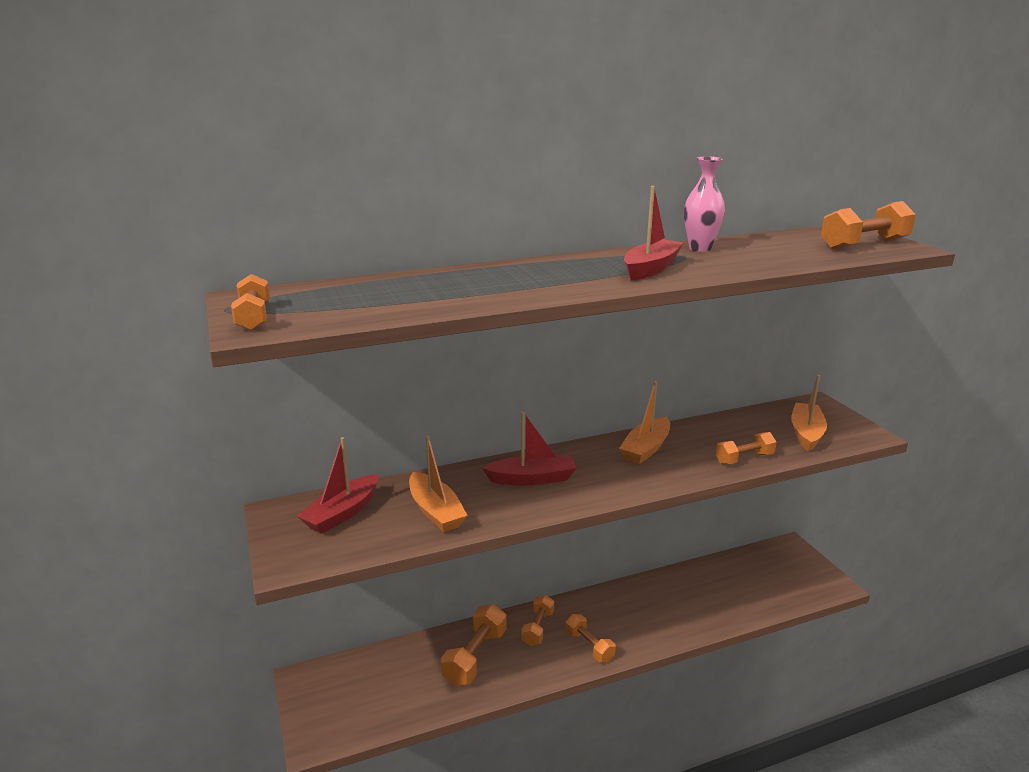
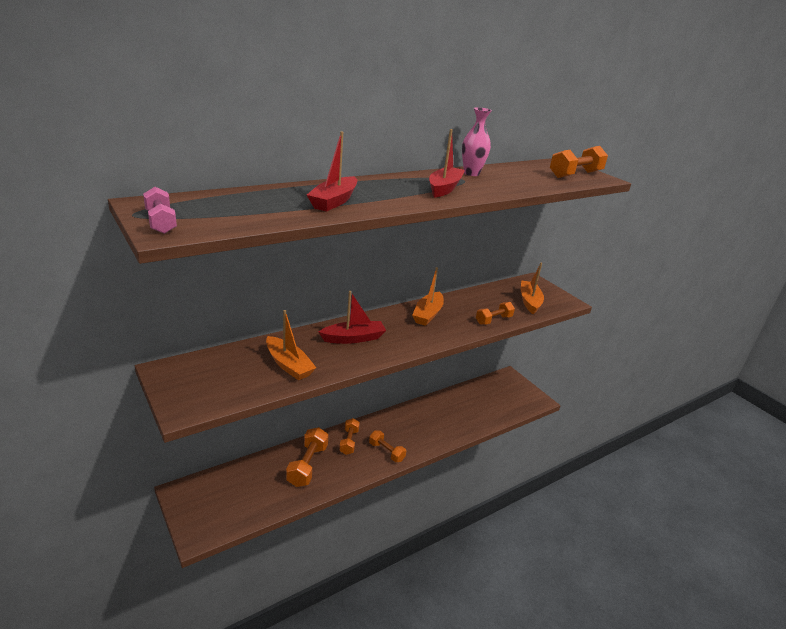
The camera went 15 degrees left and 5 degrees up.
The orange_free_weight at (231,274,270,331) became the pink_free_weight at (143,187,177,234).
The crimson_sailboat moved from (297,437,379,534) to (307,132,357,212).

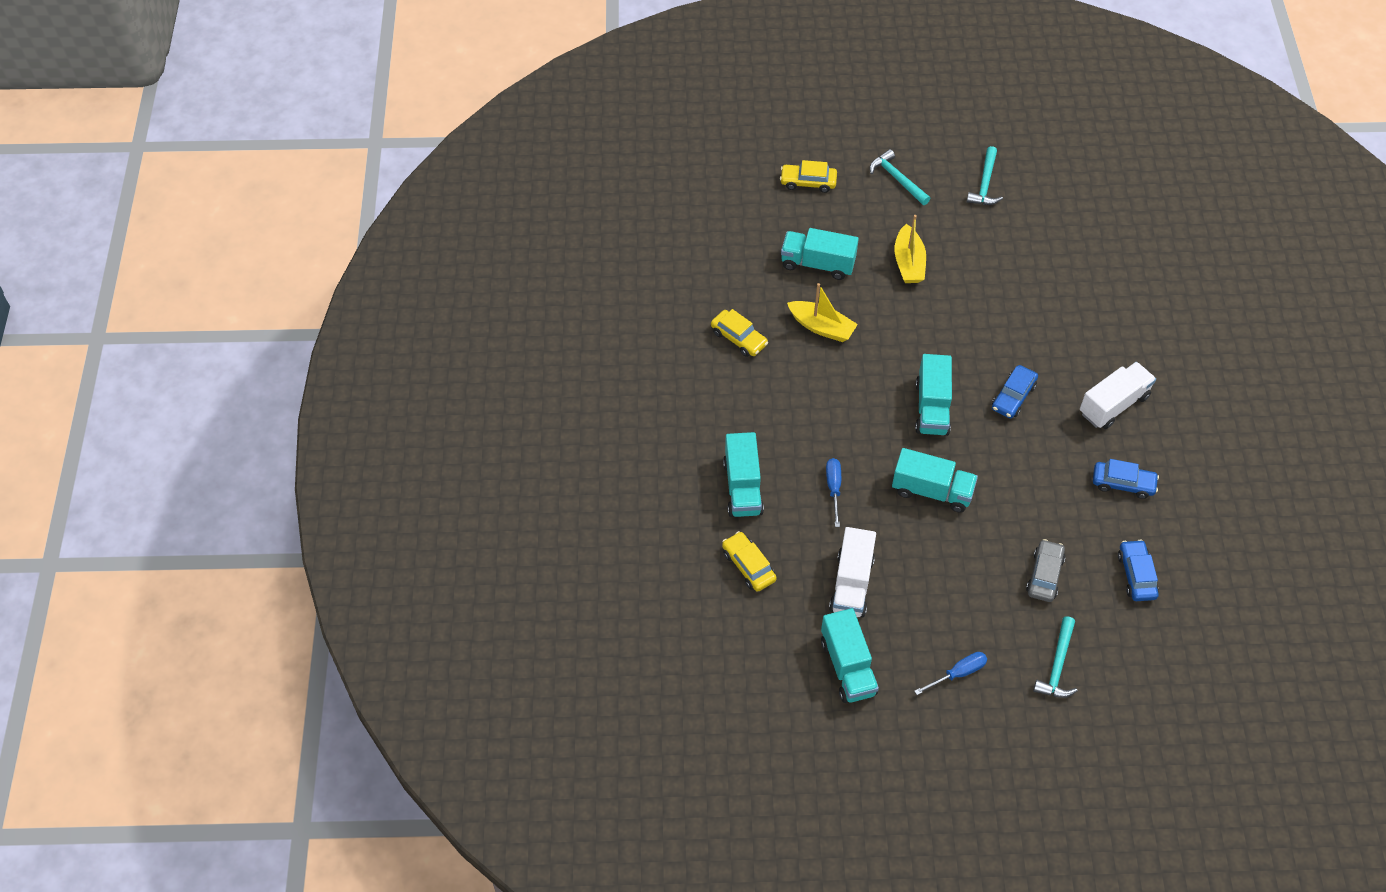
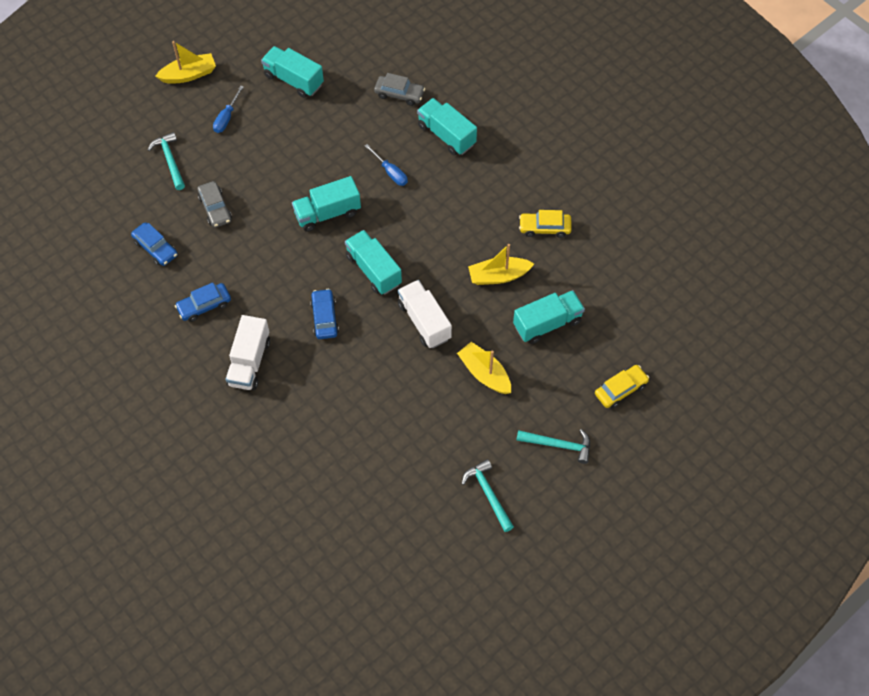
The camera went 140 degrees right and 5 degrees up.
The white_toy_truck moved from (829,527,876,618) to (398,280,452,348).
The yellow_toy_car at (722,531,777,592) became the ash-grey_toy_car at (374,73,425,106).
The yellow_sailboat at (155,41,216,84) appeared.

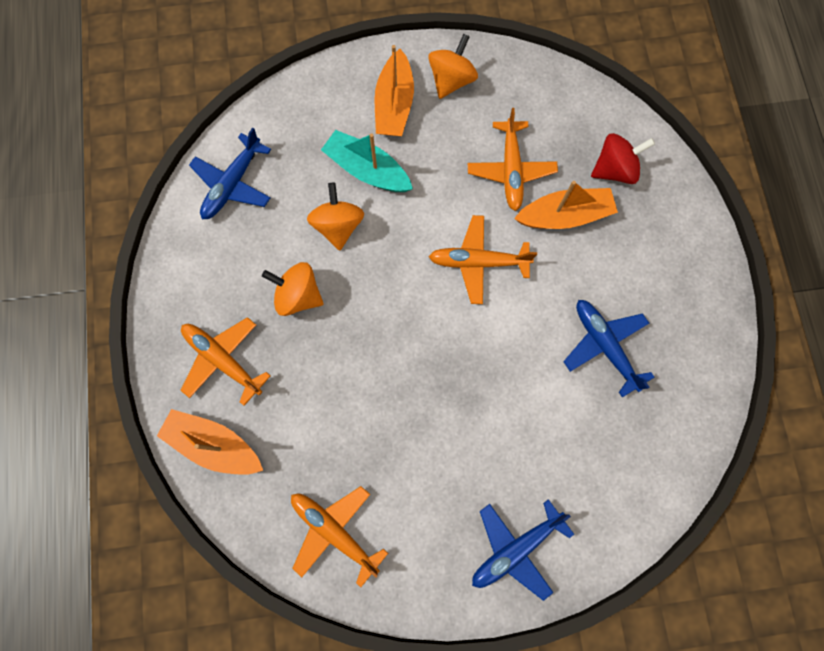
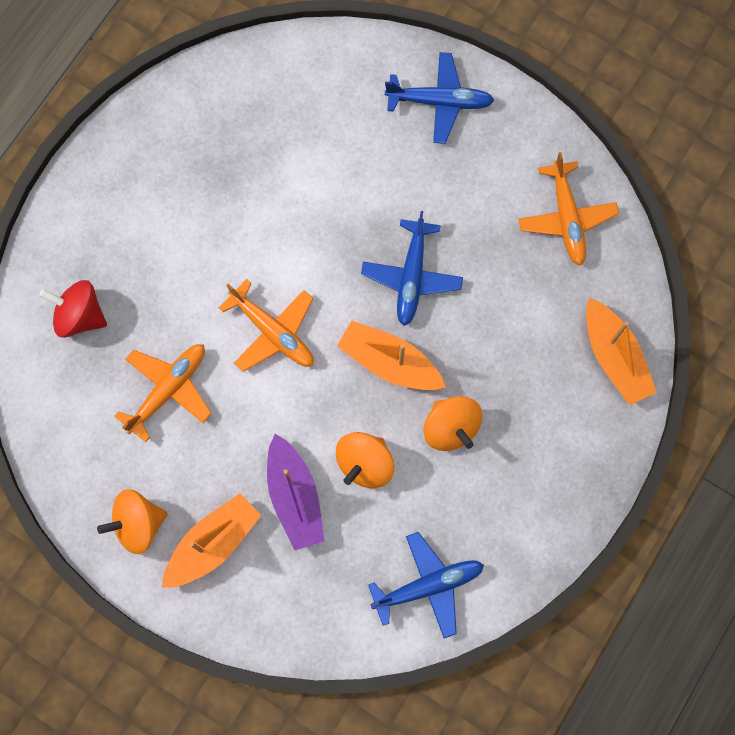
The camera went 140 degrees left and 0 degrees up.
The aqua_sailboat at (321,130,413,192) became the royal_purple_sailboat at (267,434,325,551).
The orange_sailboat moved from (514,181,618,229) to (337,321,446,390).
The royal_blue_toy_plane moved from (563,300,655,397) to (361,211,463,326).
The orange_toy_plane at (181,317,271,406) disappeared.

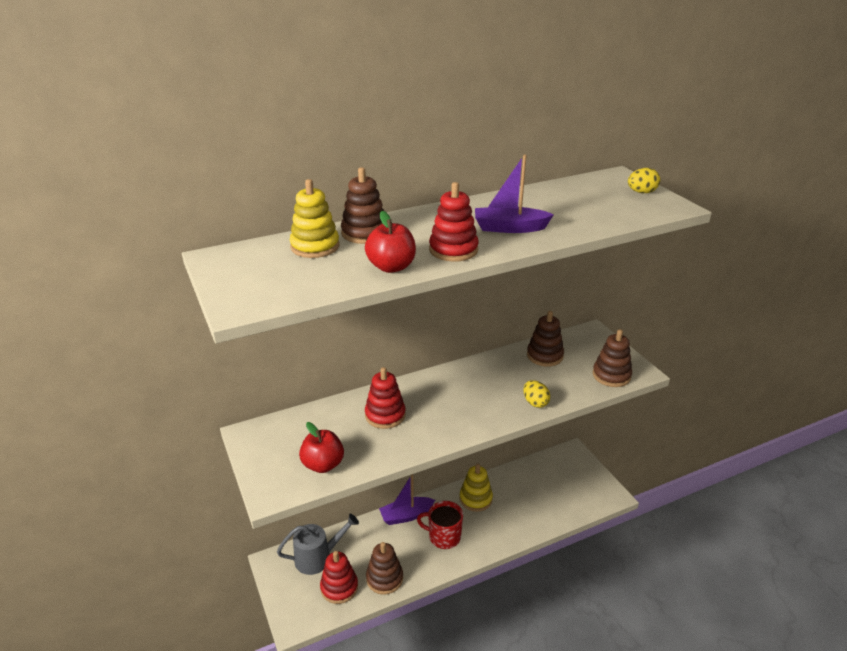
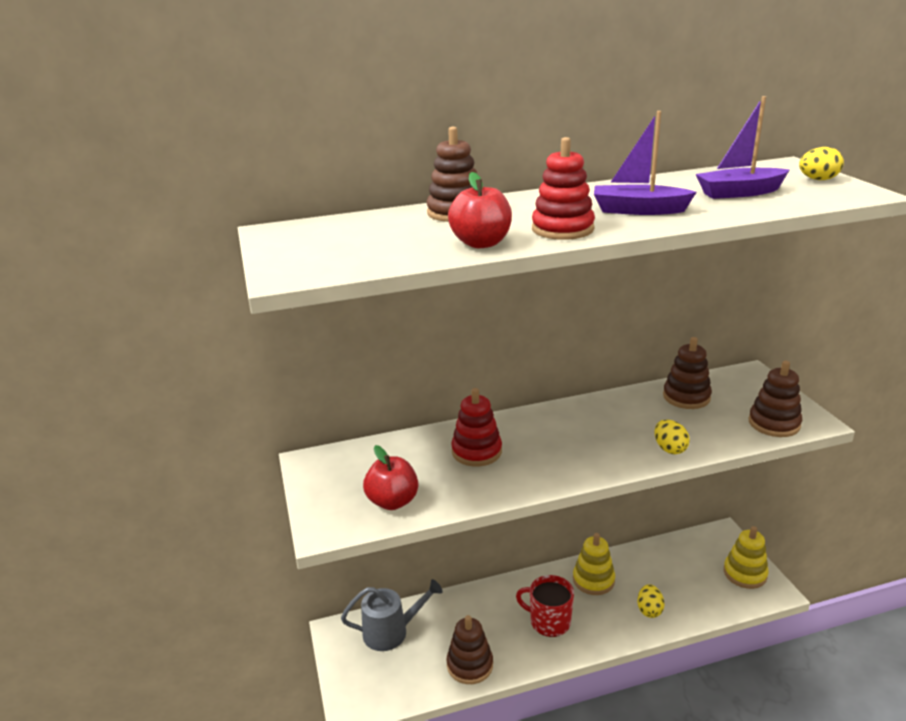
The camera went 10 degrees right and 5 degrees down.
The yellow_ring_stacker moved from (290,179,339,258) to (724,526,769,589).
The royal_purple_sailboat moved from (379,474,435,525) to (696,96,790,199).
The crimson_ring_stacker at (320,551,358,604) disappeared.
The yellow_toy_egg at (637,584,665,618) appeared.

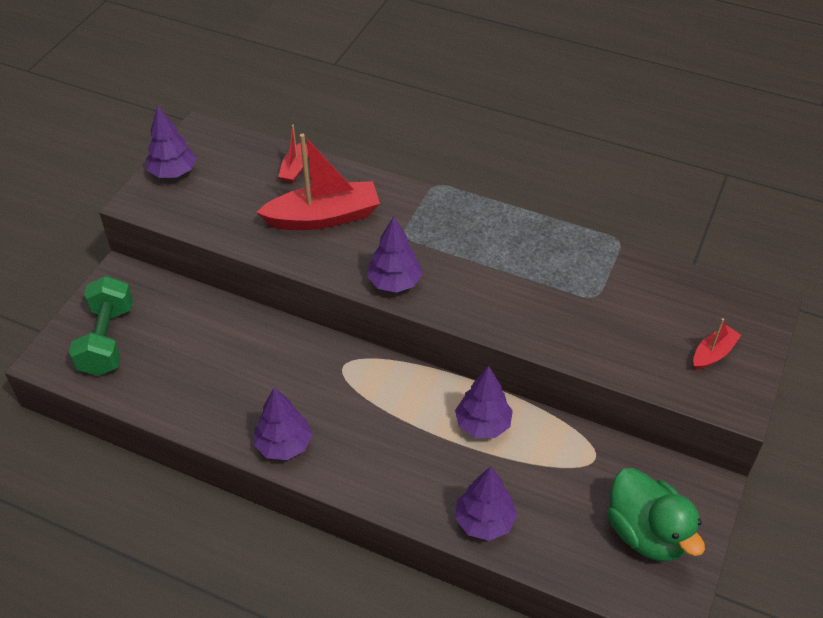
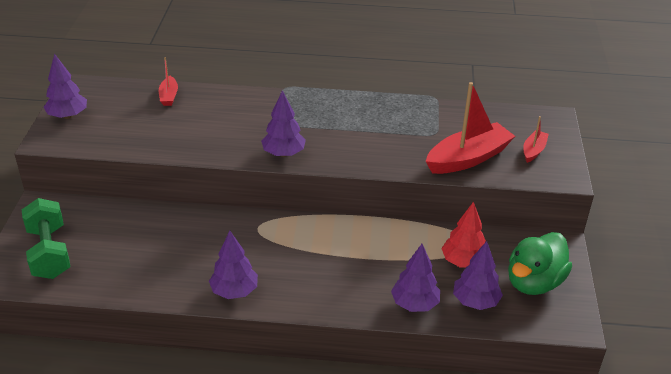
The camera went 20 degrees left and 10 degrees down.
The crimson_sailboat moved from (256,133,380,230) to (426,82,515,174).
The royal_purple_fir_tree moved from (455,366,513,438) to (453,241,503,310).
The green_toy_duck at (607,468,705,562) turned 90 degrees clockwise.
The crimson_fir_tree at (441,202,486,268) appeared.

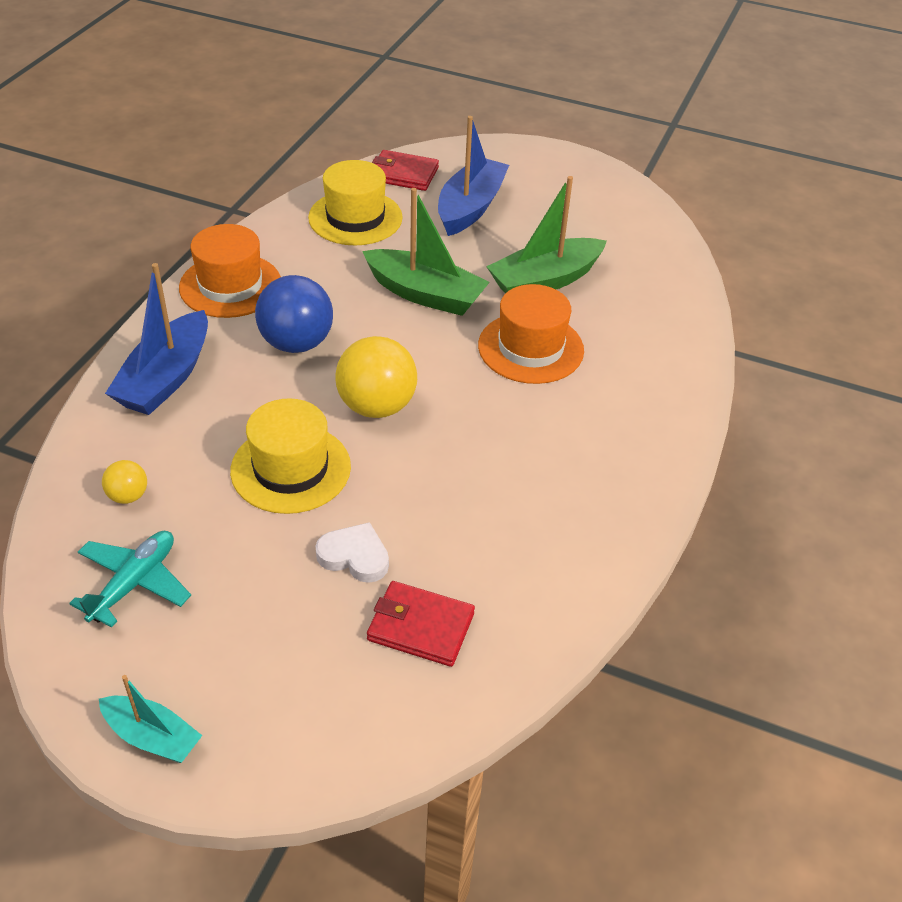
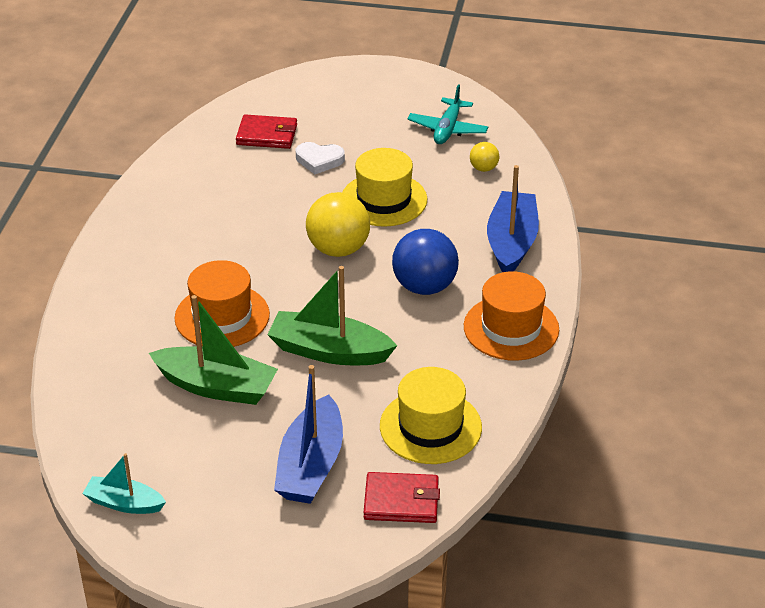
The camera went 170 degrees right and 5 degrees down.
The green_sailboat at (486,176,607,294) turned 60 degrees clockwise.
The aqua_sailboat moved from (99,675,203,763) to (82,453,166,514).

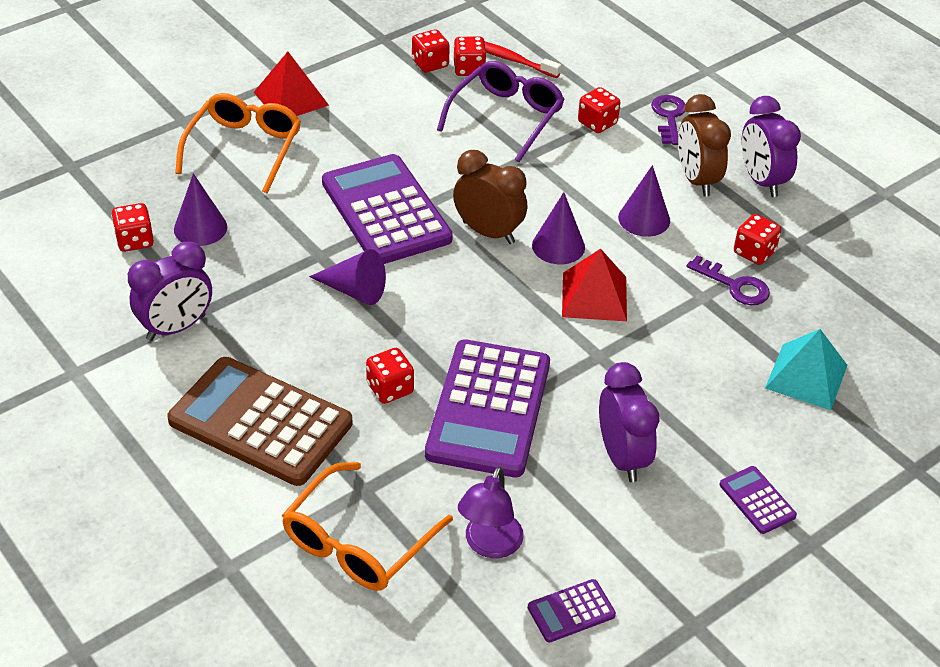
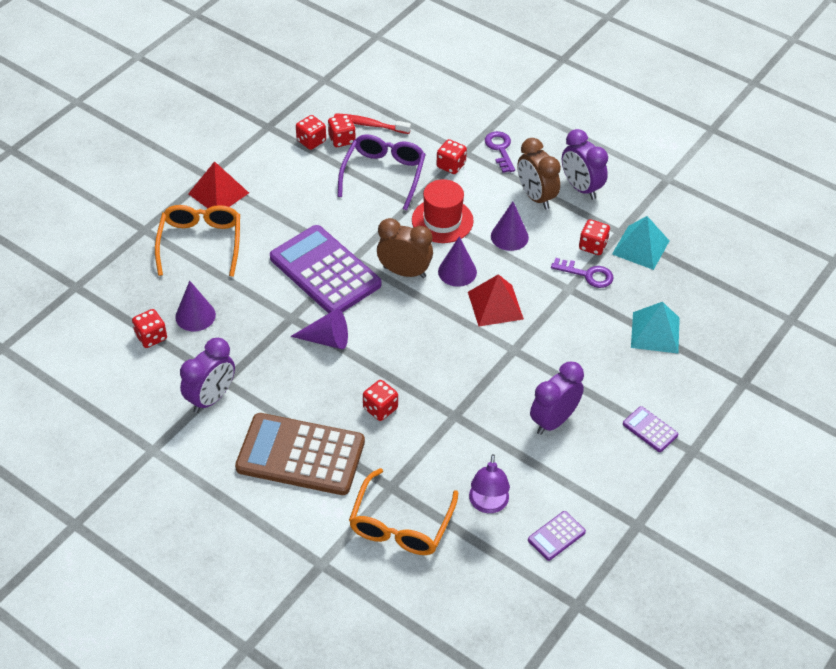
The camera went 15 degrees left and 5 degrees up.
The royal_purple_calculator at (425,339,550,477) disappeared.
The royal_purple_alarm_clock at (599,362,659,482) turned 105 degrees counterclockwise.
The crimson_hat at (412,179,474,243) appeared.
The aqua_pyramid_shape at (612,216,669,270) appeared.

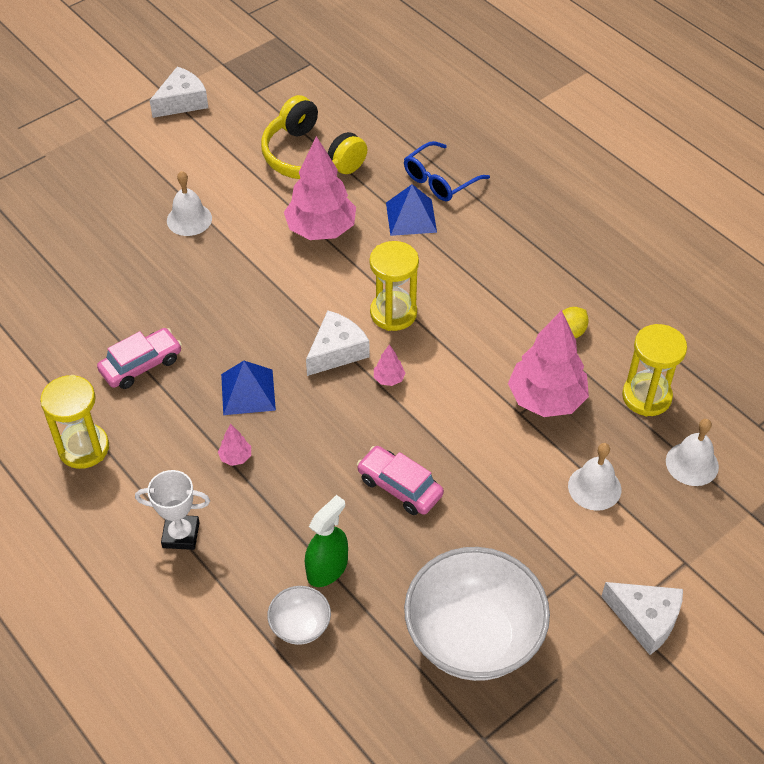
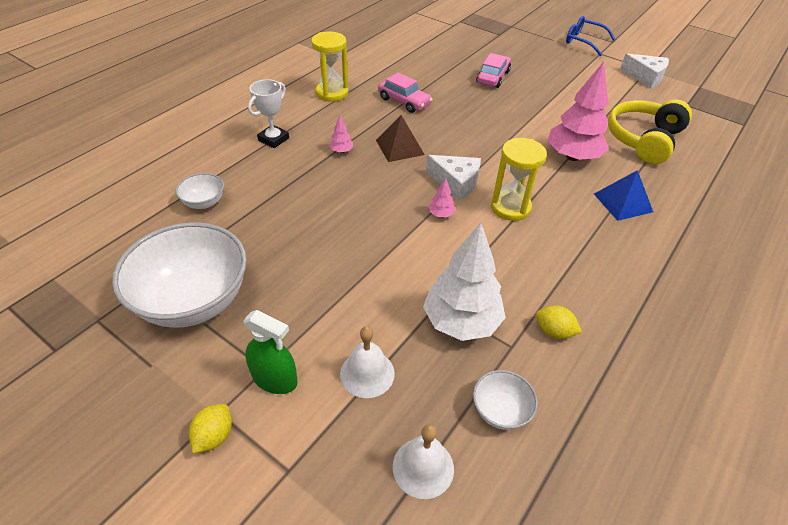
The camera went 75 degrees right and 5 degrees down.
The royal_blue_spectacles moved from (404,141,490,201) to (566,16,615,56).
The white_school_bell at (167,171,212,236) disappeared.
The pink_fir_tree at (508,310,589,417) became the white_fir_tree at (423,223,506,341).
The yellow_sand_timer at (622,324,687,417) was replaced by the white_bowl at (473,370,538,430).
The royal_blue_pyramid_shape at (221,361,276,415) became the russet_pyramid_shape at (376,115,425,162).
The pink_toy_car moved from (357,446,444,515) to (476,53,511,88).
The white_prize_cup at (135,470,210,550) turned 45 degrees clockwise.
The green_spray_bottle moved from (305,495,348,587) to (243,310,298,394).
The white_cheese_wedge at (601,582,683,655) was replaced by the yellow_toy_lemon at (189,404,232,453).

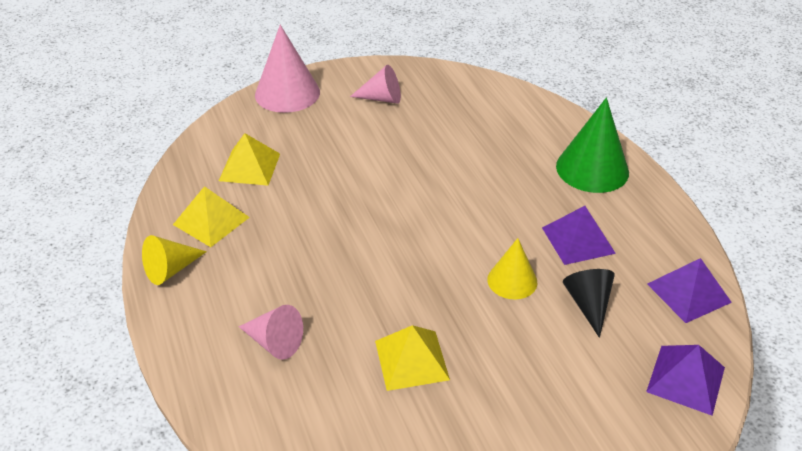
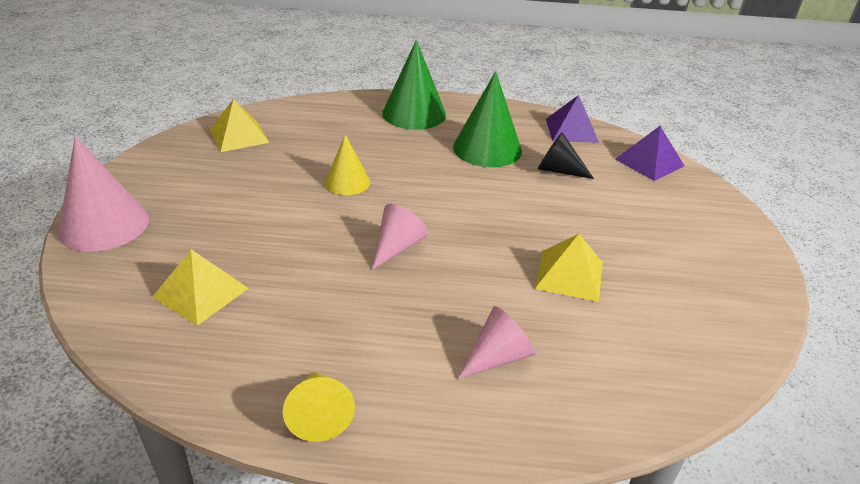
The camera went 65 degrees left and 5 degrees down.
The pink_solid_cone moved from (350,65,401,104) to (372,204,428,270).
The yellow_pyramid_shape moved from (173,186,250,247) to (210,99,270,152).
The royal_purple_pyramid_shape at (542,206,616,265) was replaced by the green_solid_cone at (453,71,522,167).
The yellow_solid_cone moved from (487,238,537,300) to (325,134,370,195).

